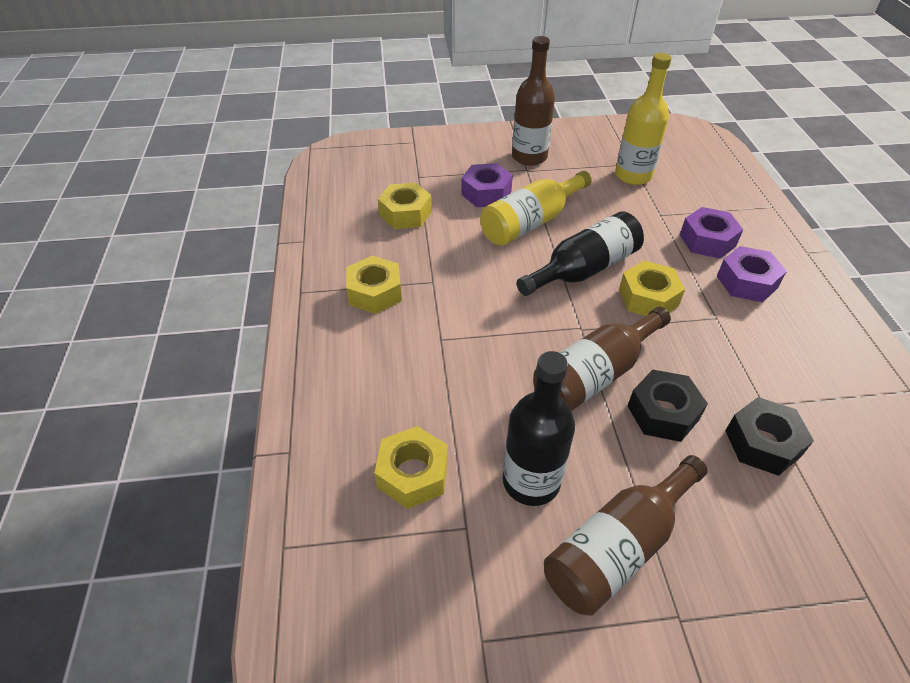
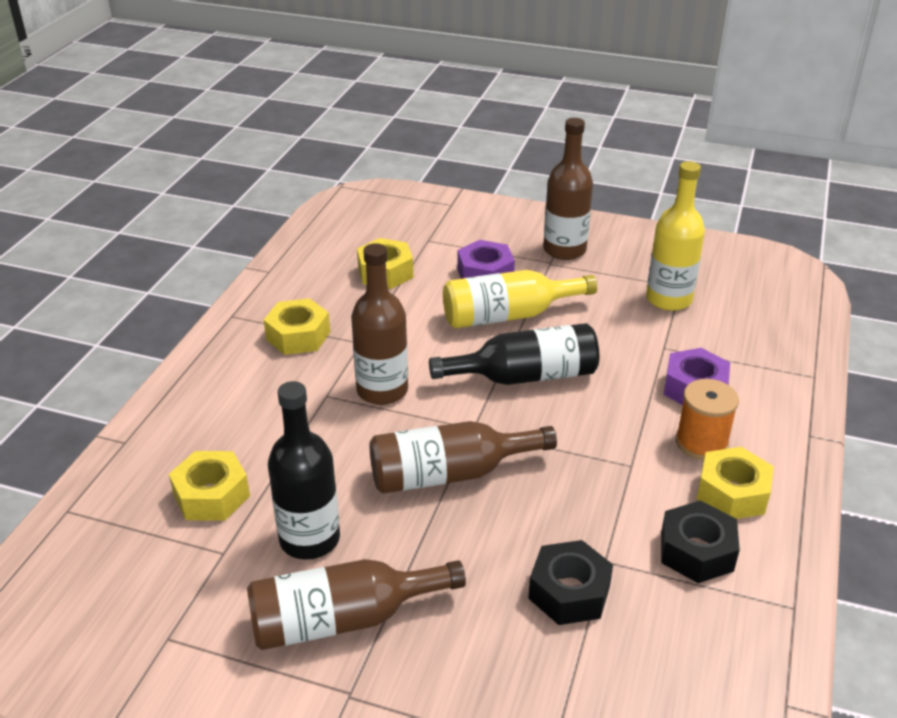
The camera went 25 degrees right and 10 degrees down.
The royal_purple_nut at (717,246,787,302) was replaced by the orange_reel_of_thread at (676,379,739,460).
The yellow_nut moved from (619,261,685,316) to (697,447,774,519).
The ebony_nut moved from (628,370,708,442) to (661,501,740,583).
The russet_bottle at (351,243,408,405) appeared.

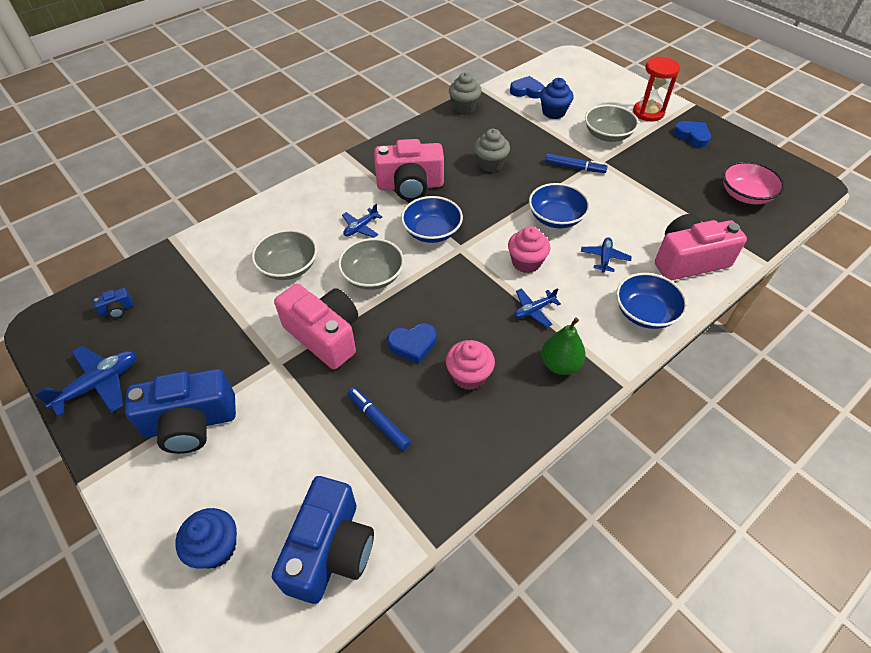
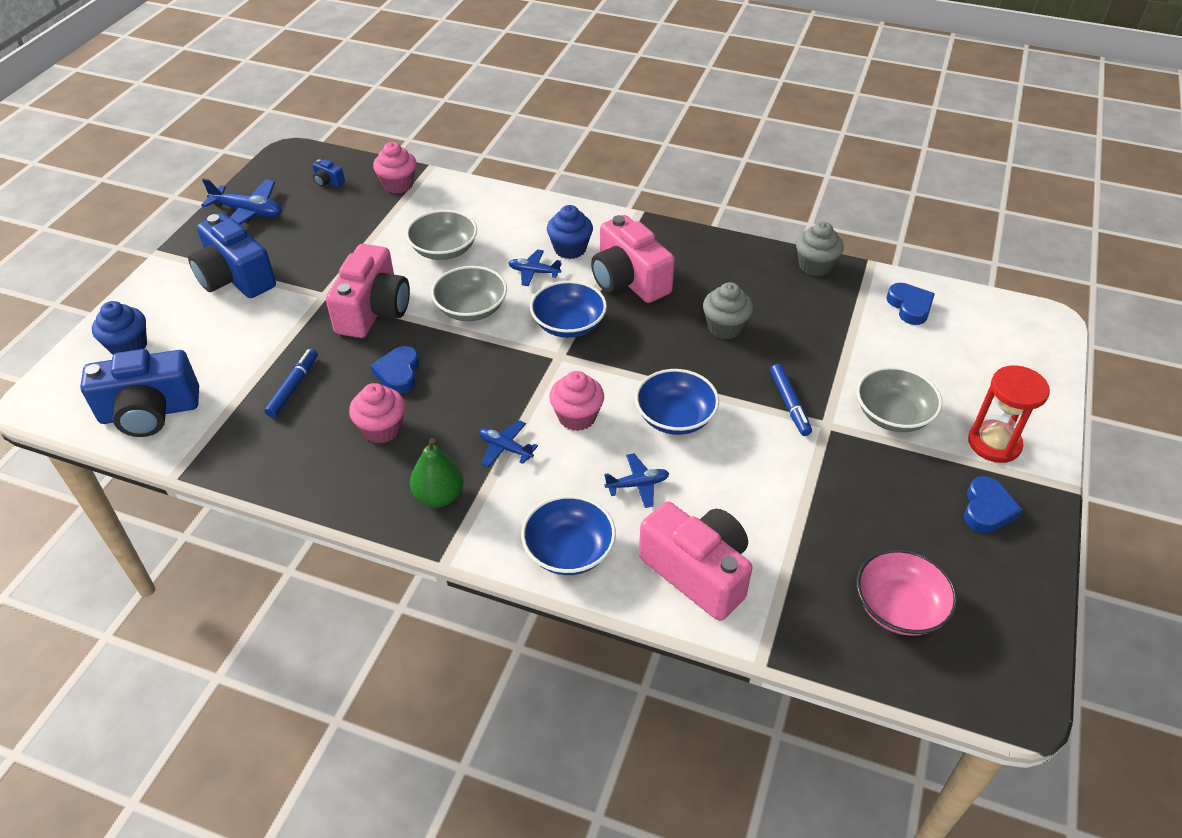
The camera went 60 degrees right and 5 degrees down.
The royal_blue_cupcake moved from (540,78,574,119) to (547,205,593,259).
The royal_blue_heart_shape at (388,323,437,364) turned 45 degrees clockwise.
The pink_cupcake at (373,142,417,193) appeared.

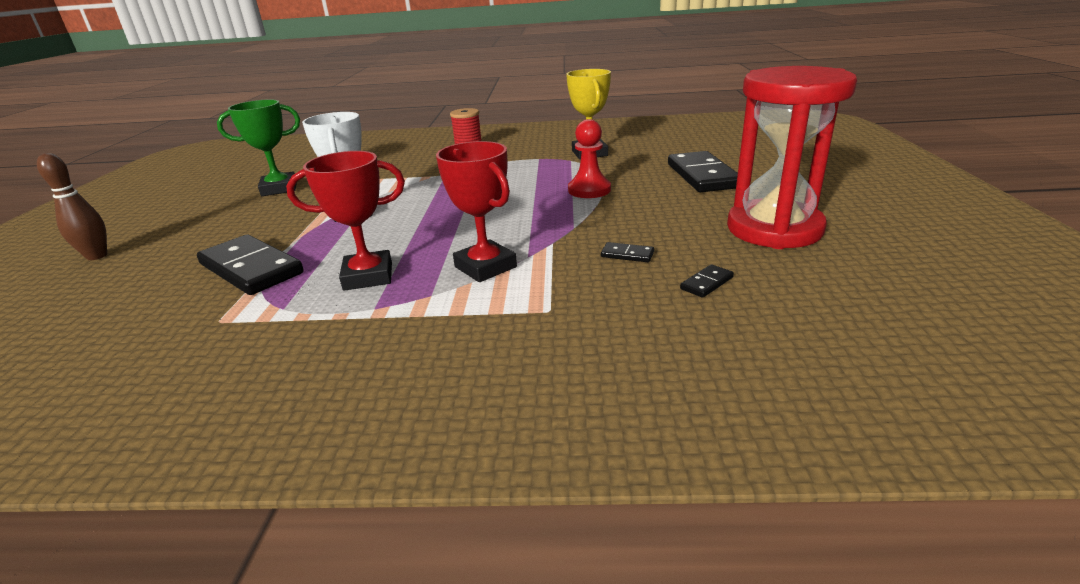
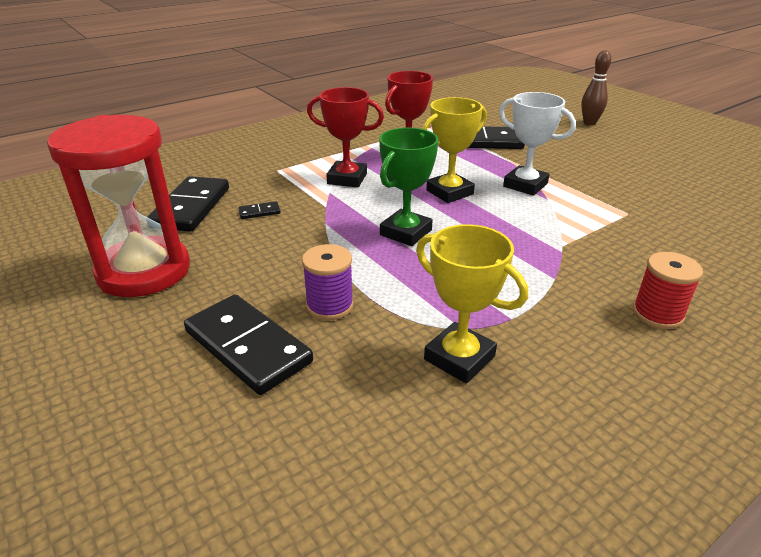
The camera went 140 degrees right and 5 degrees up.
The green_prize_cup moved from (217,99,300,196) to (379,128,438,246).
The crimson_pawn at (568,119,611,198) disappeared.
The ebony_domino_tile at (680,264,734,298) changed to 2.39 times the size.
The yellow_prize_cup at (422,97,487,203) appeared.
The royal_purple_reel_of_thread at (302,244,354,320) appeared.

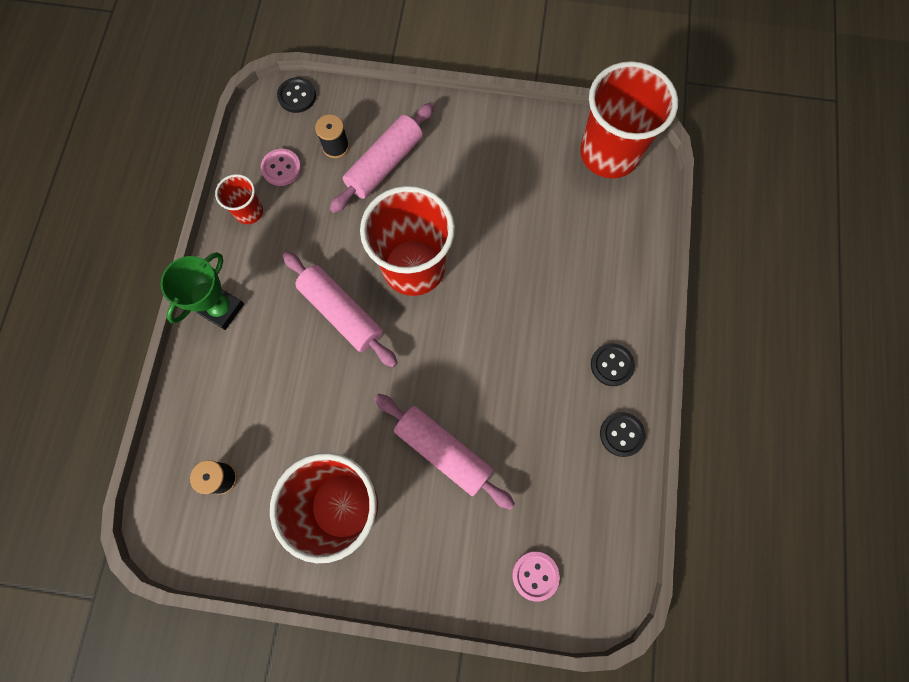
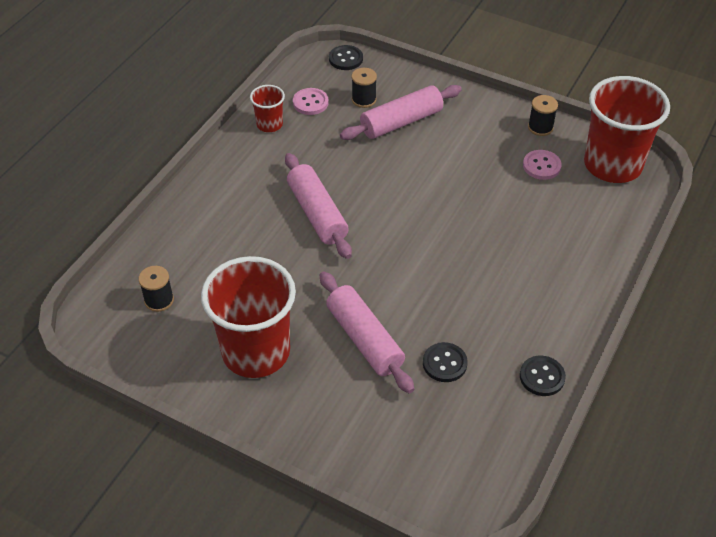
The camera went 20 degrees right and 25 degrees down.
The crimson_cup at (360,186,455,296) disappeared.
The green_prize_cup at (160,252,244,330) disappeared.
The ebony_shirt_button moved from (591,343,635,386) to (423,342,468,382).
The pink_shirt_button moved from (512,551,560,602) to (523,150,562,180).
The ebony_reel_of_thread at (528,95,558,136) appeared.

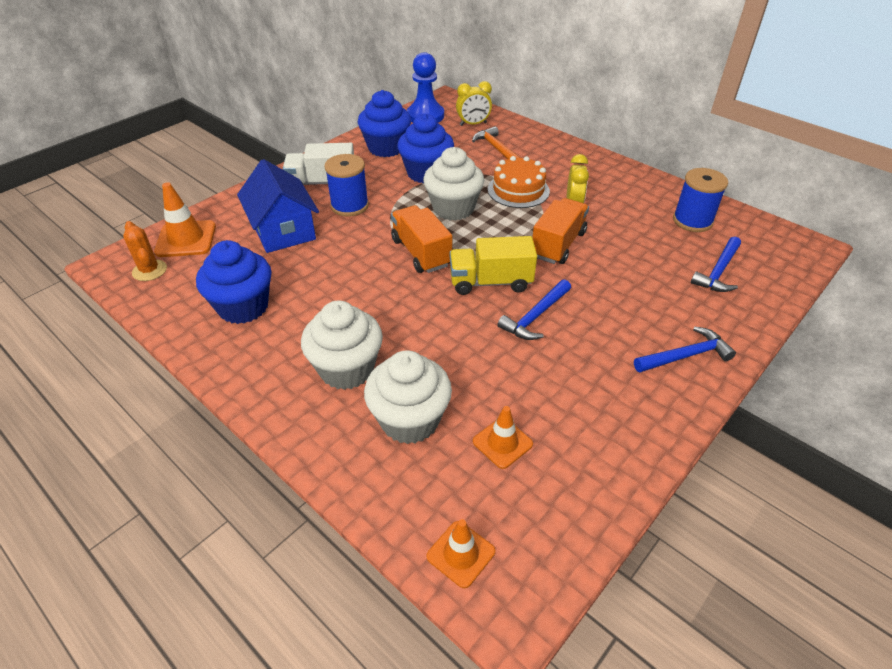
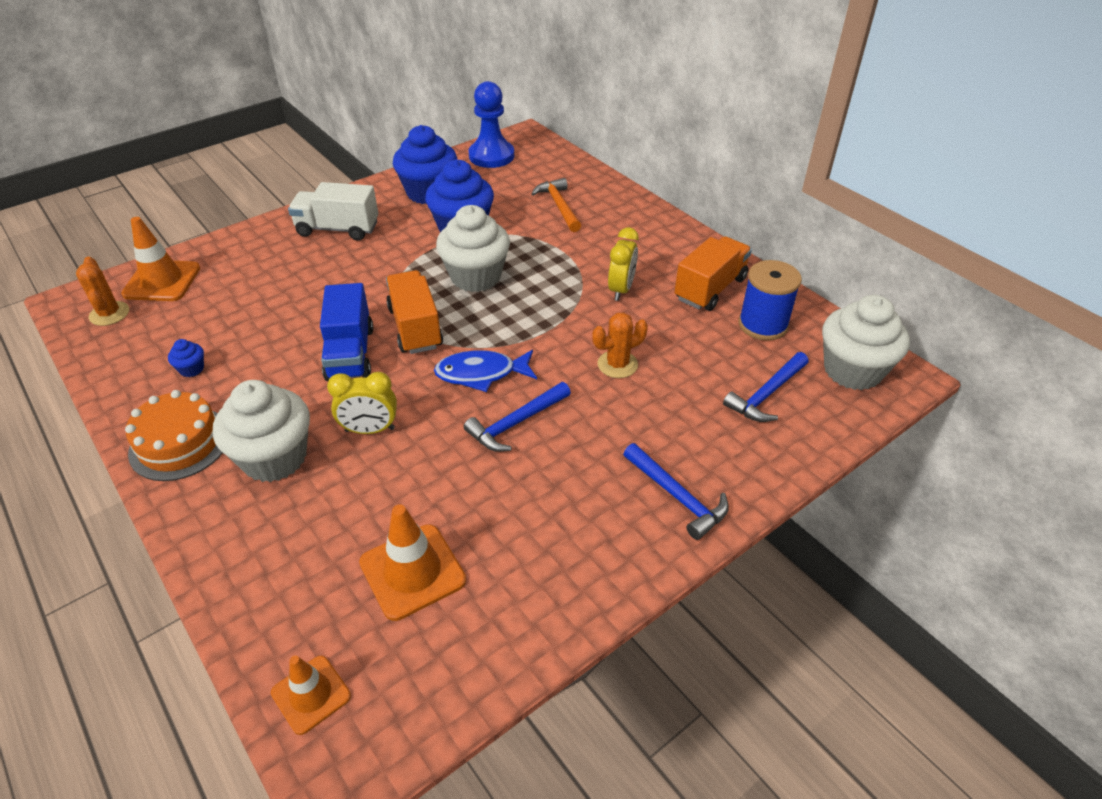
The camera went 10 degrees right and 0 degrees up.
The yellow_alarm_clock moved from (456,81,492,126) to (327,372,397,434).
The royal_blue_reel_of_thread at (324,154,369,217) disappeared.
The orange_cake moved from (488,156,550,208) to (125,390,222,481).
The royal_blue_house at (237,159,319,253) disappeared.
The orange_toy_truck moved from (532,198,589,264) to (675,236,752,311).
The yellow_toy_truck at (450,236,537,295) was replaced by the royal_blue_toy_fish at (434,350,537,392).
The royal_blue_cupcake at (196,240,271,324) changed to 0.42 times the size.
The royal_blue_claw_hammer at (634,326,736,372) turned 60 degrees clockwise.
The white_cupcake moved from (364,350,452,444) to (822,295,910,390).
The orange_safety_cone at (473,406,533,469) changed to 1.56 times the size.
The royal_blue_toy_truck at (320,283,373,381) appeared.
The orange_prickly_plant at (592,312,648,378) appeared.

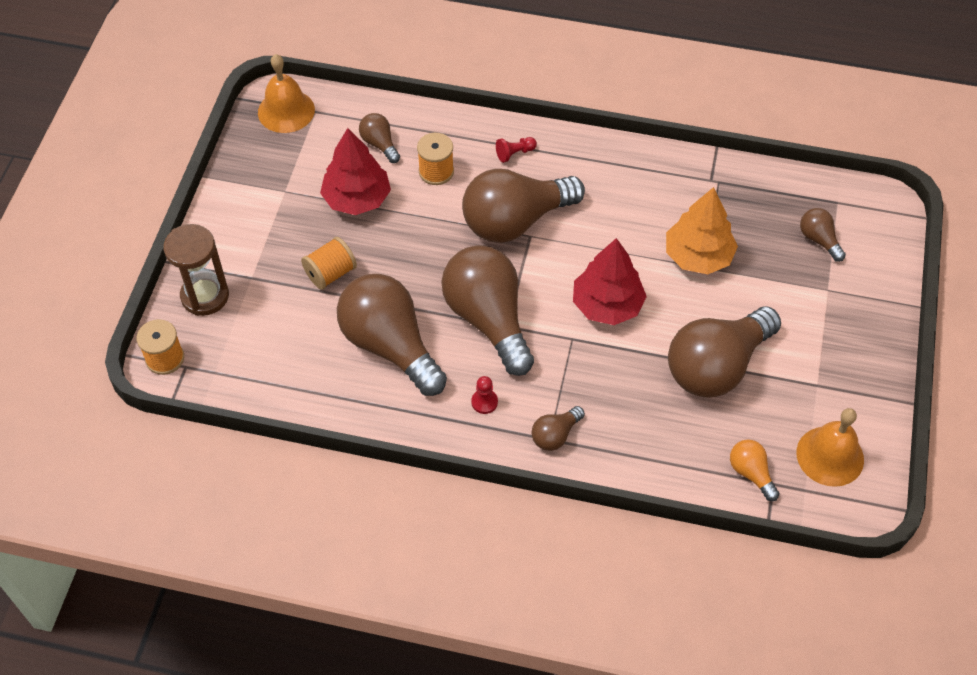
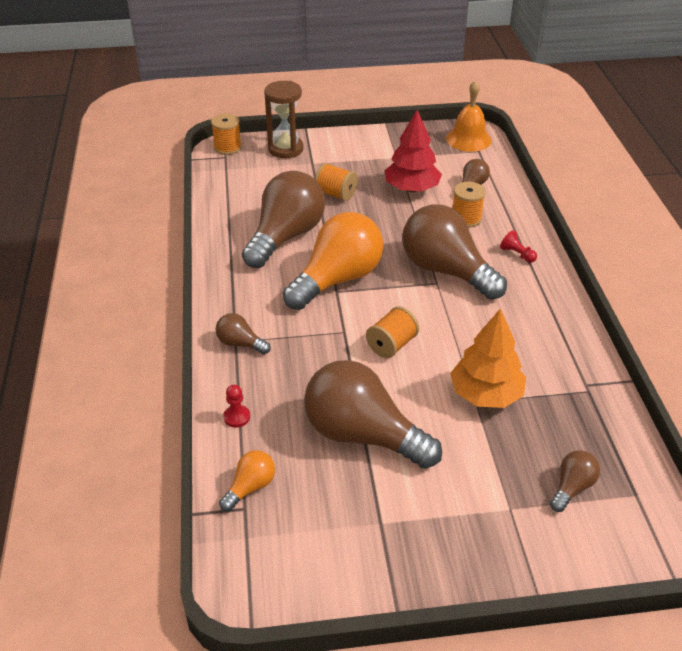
The camera went 70 degrees right and 15 degrees down.
The crimson_fir_tree at (573,238,647,325) was replaced by the orange_reel_of_thread at (366,306,419,358).
The russet_lightbulb at (441,245,534,376) became the orange_lightbulb at (283,212,384,310).
The crimson_pawn moved from (471,376,498,414) to (223,385,250,428).
The orange_school_bell at (796,408,864,487) disappeared.

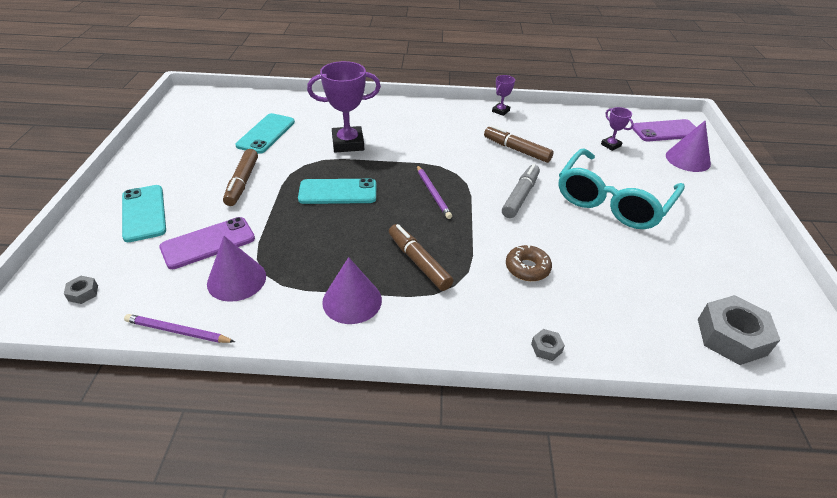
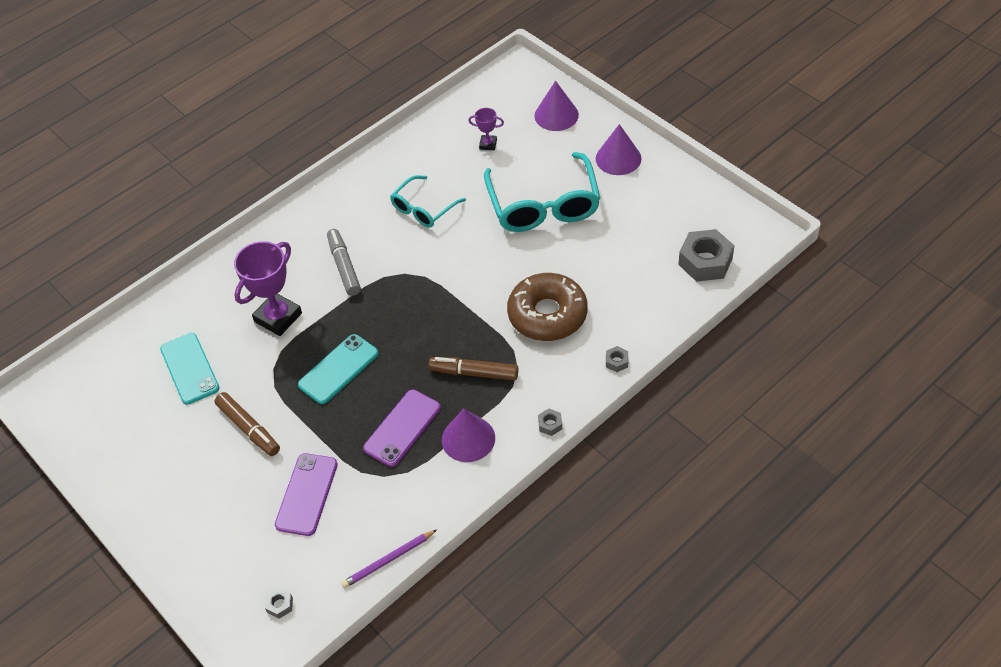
The camera went 40 degrees left and 10 degrees up.
The royal_purple_prize_cup at (492,75,515,116) disappeared.
The royal_purple_phone moved from (632,119,696,142) to (363,390,441,467).
The russet_felt_pen at (484,125,554,163) was replaced by the aqua_spectacles at (390,175,466,228).
The ash-grey_felt_pen moved from (502,164,540,218) to (327,229,361,296).
The royal_purple_pencil at (417,165,452,219) disappeared.
The aqua_phone at (122,185,166,242) disappeared.
The royal_purple_solid_cone moved from (207,236,266,302) to (596,124,641,175).
The russet_glazed_donut at (506,245,552,281) changed to 1.92 times the size.
The ash-grey_nut at (538,408,562,436) appeared.

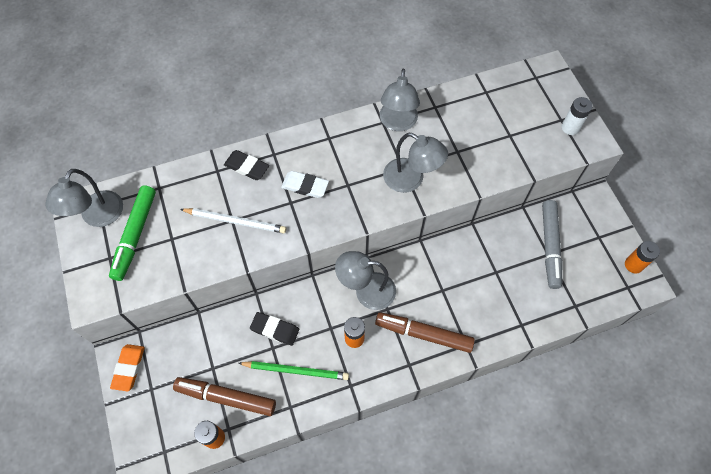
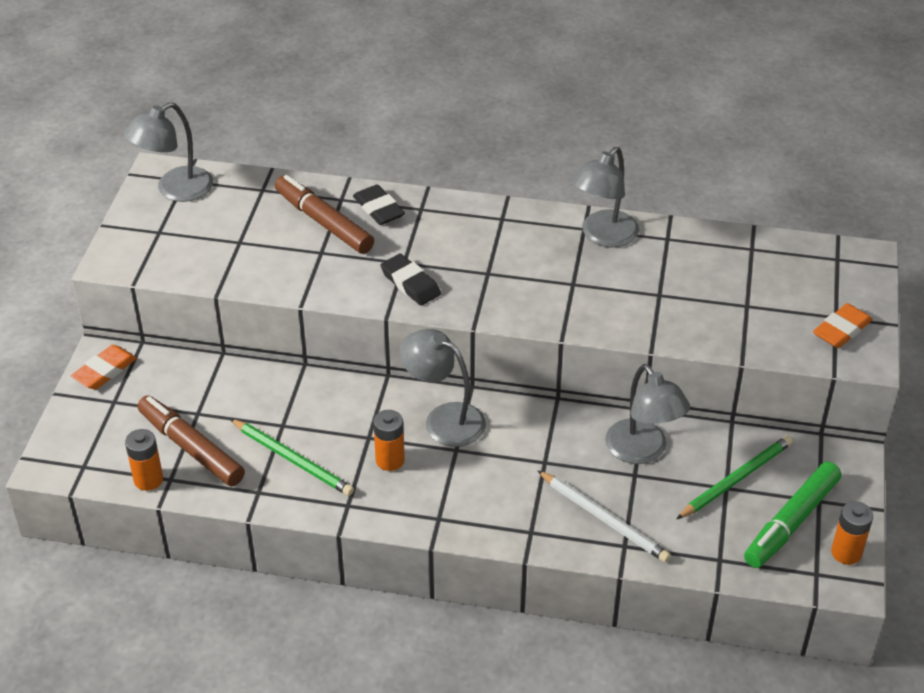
The camera went 30 degrees right and 20 degrees down.
The white_power_cell at (562,97,593,135) was replaced by the orange_pencil_eraser at (813,303,872,348).
The ash-grey_desk_lamp moved from (383,132,448,193) to (605,364,690,464).
The white_pencil_eraser at (281,171,329,198) disappeared.
The green_felt_pen moved from (109,185,156,281) to (744,462,841,568).
The ash-grey_felt_pen at (542,200,562,289) was replaced by the green_pencil at (676,436,793,519).
The white_pencil moved from (180,208,286,234) to (537,470,671,562).
The ebony_pencil_eraser moved from (250,312,299,346) to (380,253,441,306).
The russet_felt_pen moved from (375,312,475,353) to (275,175,374,254).

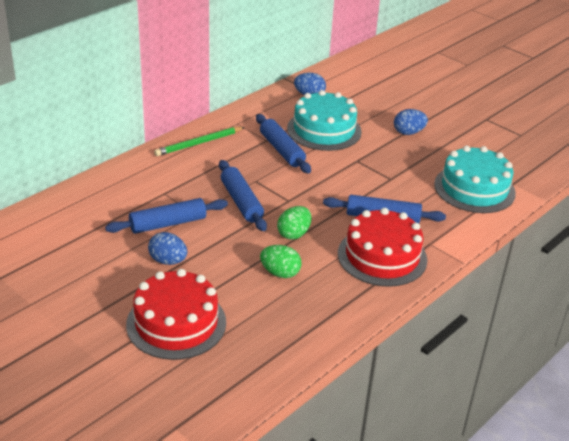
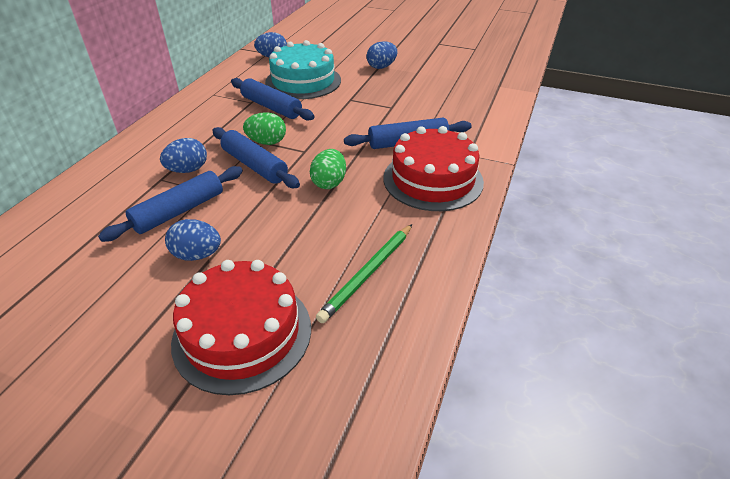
The camera went 20 degrees left and 5 degrees up.
The green_pencil moved from (154,127,245,156) to (316,224,412,323).
The aqua_cake at (434,146,516,213) disappeared.
The green_toy_egg moved from (260,245,302,278) to (243,112,286,145).
The royal_blue_toy_egg at (160,138,207,173) appeared.

